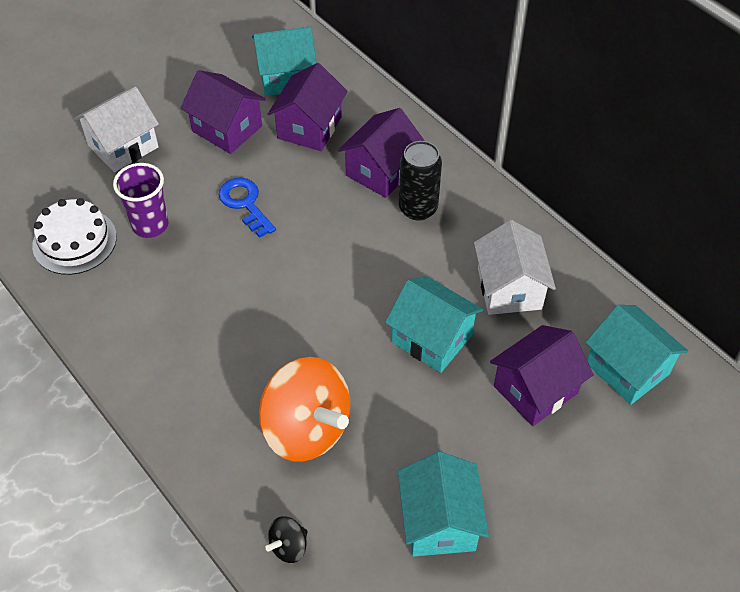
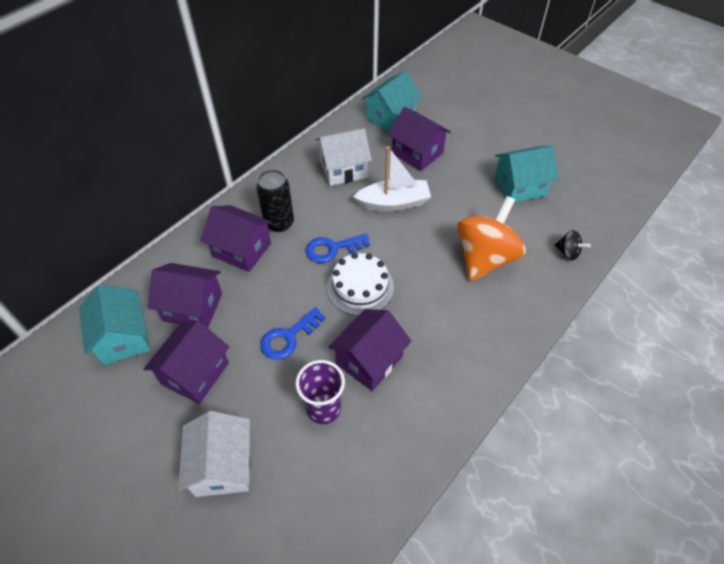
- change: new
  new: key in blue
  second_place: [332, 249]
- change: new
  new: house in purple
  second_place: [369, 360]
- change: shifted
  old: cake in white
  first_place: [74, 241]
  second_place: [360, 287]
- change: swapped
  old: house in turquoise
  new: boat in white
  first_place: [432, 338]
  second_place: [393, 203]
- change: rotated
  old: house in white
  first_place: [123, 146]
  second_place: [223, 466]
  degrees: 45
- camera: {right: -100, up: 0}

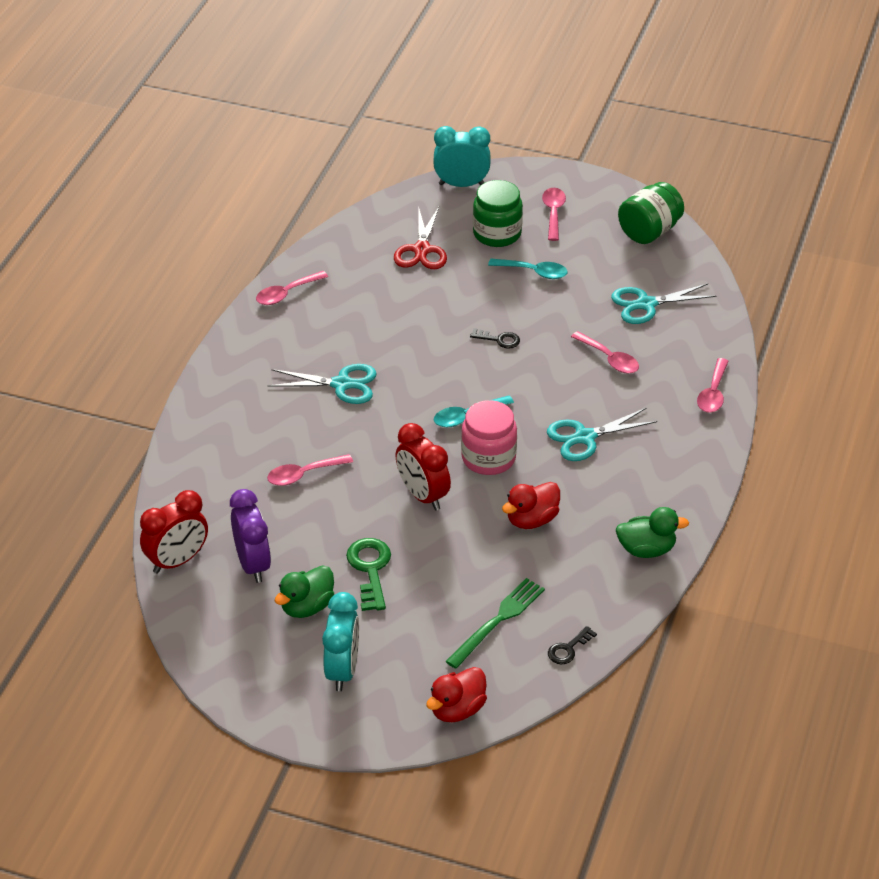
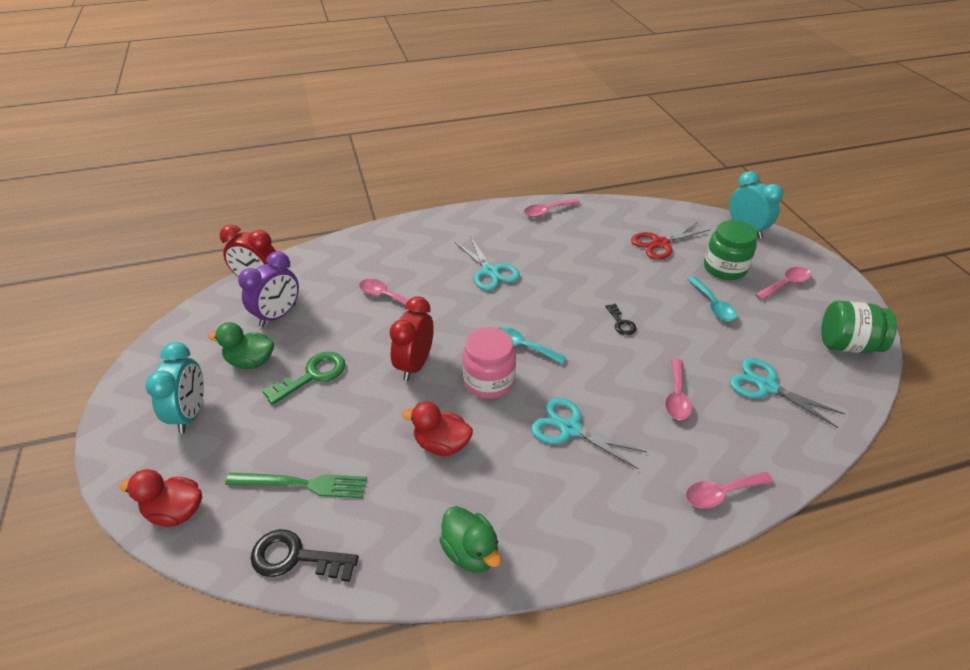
- change: rotated
  old: spoon in pink
  first_place: [286, 293]
  second_place: [547, 211]
  degrees: -45
- change: rotated
  old: clock in turquoise
  first_place: [342, 670]
  second_place: [190, 414]
  degrees: -60
- change: scaled
  old: key in black
  first_place: [568, 649]
  second_place: [296, 557]
  factor: 1.7
- camera: {right: 55, up: 0}

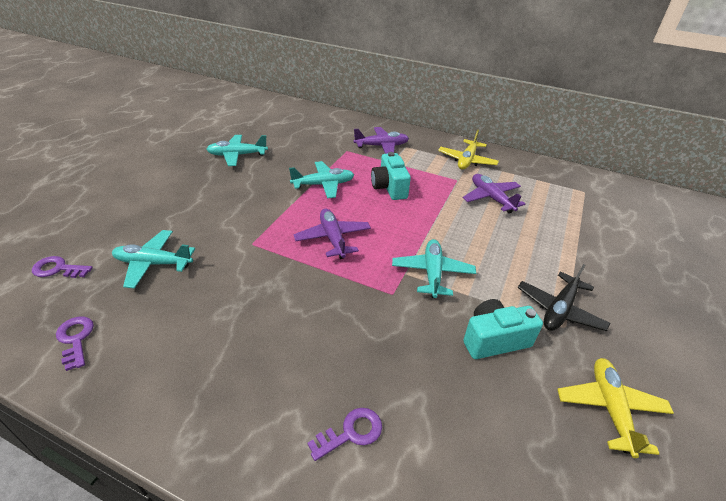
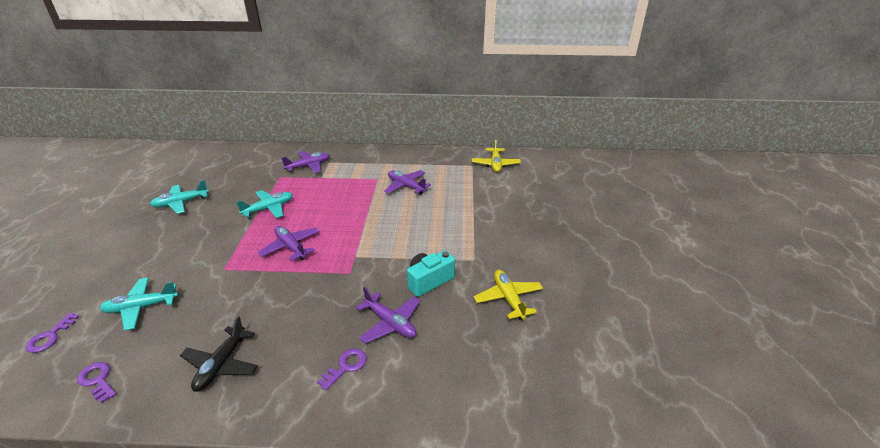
- change: gone
  old: camera in turquoise
  first_place: [389, 188]
- change: gone
  old: plane in turquoise
  first_place: [432, 273]
- change: new
  new: plane in purple
  second_place: [390, 323]
- change: shifted
  old: plane in yellow
  first_place: [467, 160]
  second_place: [495, 164]
- change: shifted
  old: plane in black
  first_place: [559, 310]
  second_place: [221, 364]
- change: rotated
  old: key in purple
  first_place: [58, 269]
  second_place: [50, 336]
  degrees: -60
- camera: {right: -20, up: -5}

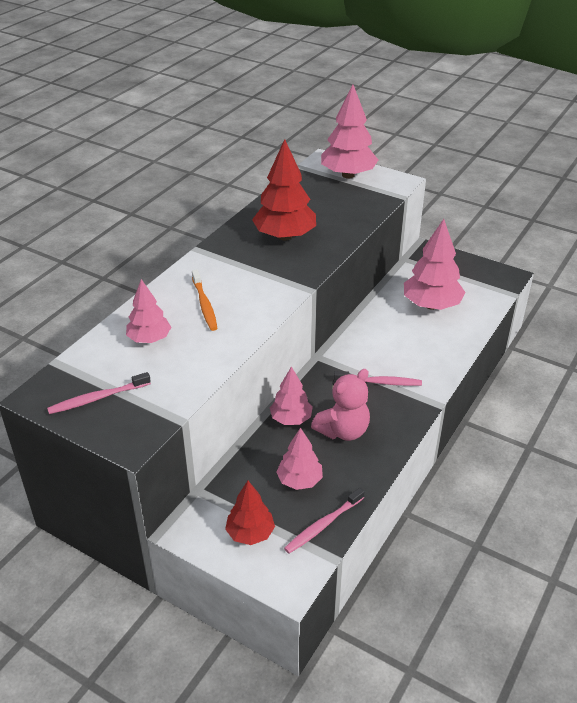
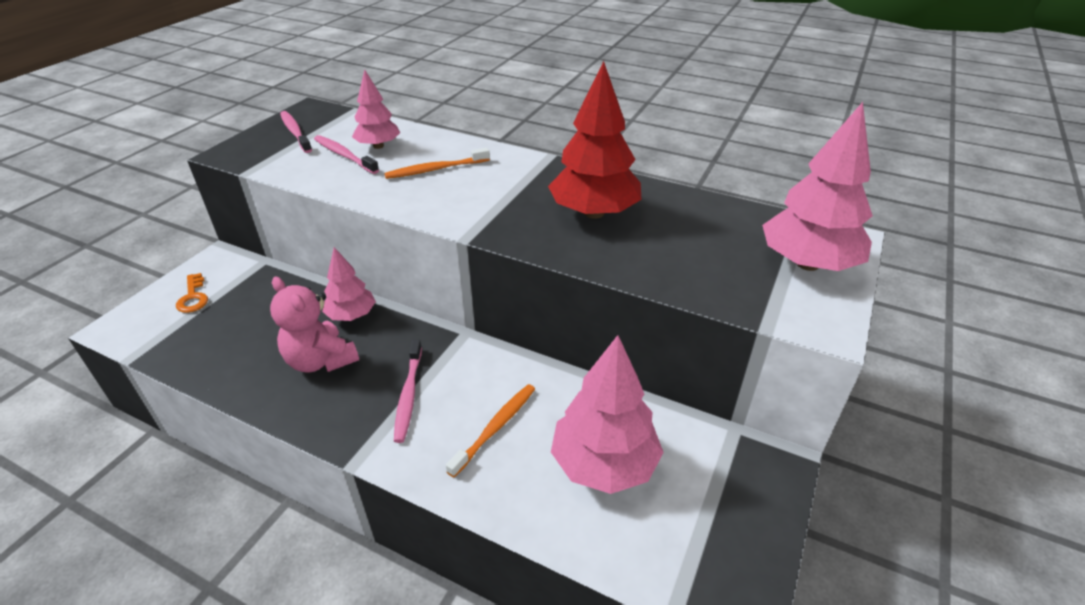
- change: gone
  old: tree in pink
  first_place: [299, 480]
- change: new
  new: toothbrush in orange
  second_place: [495, 428]
- change: shifted
  old: toothbrush in pink
  first_place: [323, 525]
  second_place: [344, 155]
- change: swapped
  old: tree in red
  new: key in orange
  first_place: [250, 533]
  second_place: [193, 297]
- camera: {right: 85, up: 0}

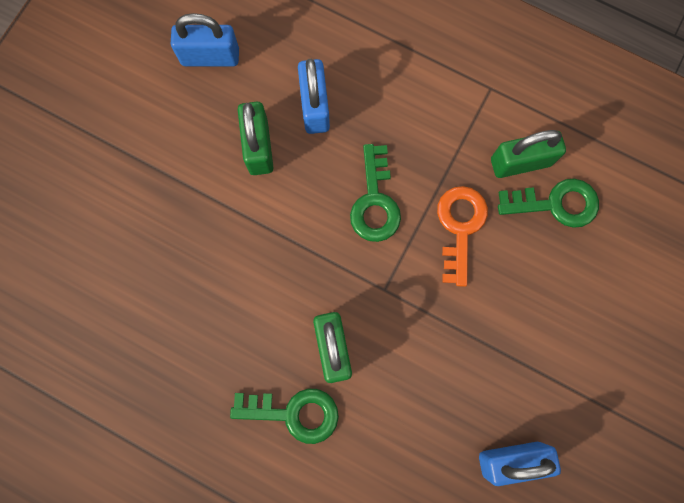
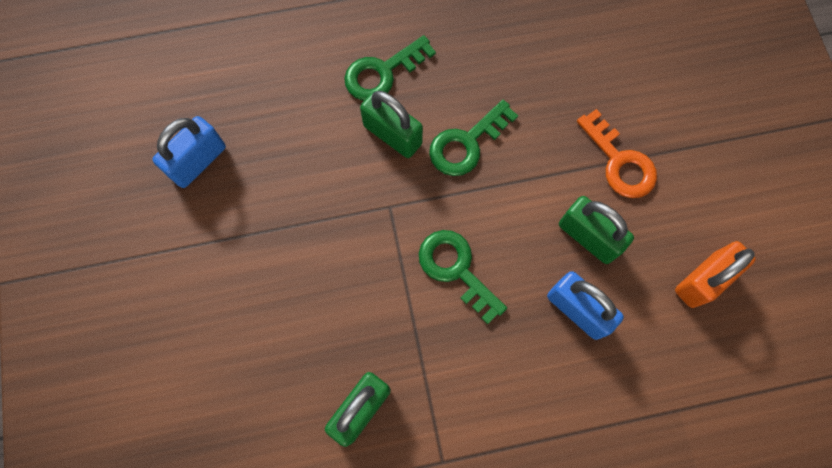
- change: shifted
  old: key in orange
  first_place: [460, 227]
  second_place: [619, 162]
- change: shifted
  old: key in green
  first_place: [556, 203]
  second_place: [466, 143]
- change: repainted
  old: padlock in blue
  new: padlock in orange
  first_place: [210, 57]
  second_place: [703, 280]
- camera: {right: 140, up: -5}

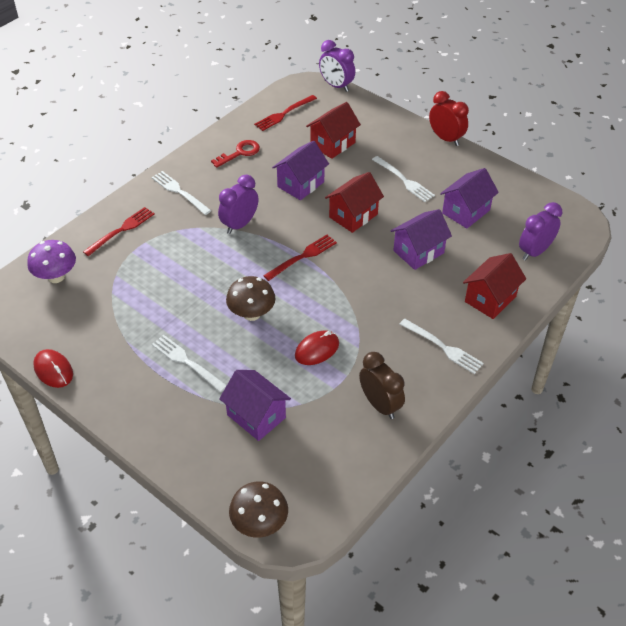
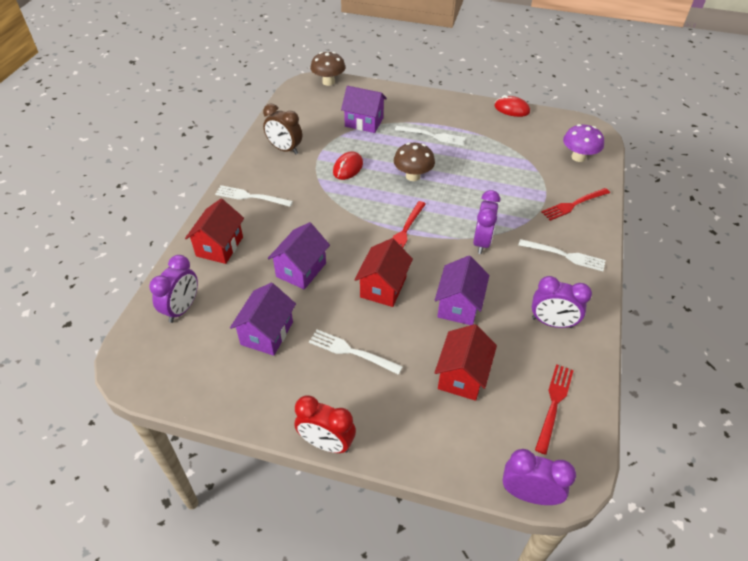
- change: swapped
  old: key in red
  new: clock in purple
  first_place: [240, 153]
  second_place: [552, 322]
- change: rotated
  old: fork in red
  first_place: [121, 230]
  second_place: [573, 205]
  degrees: 45
- camera: {right: 155, up: 0}

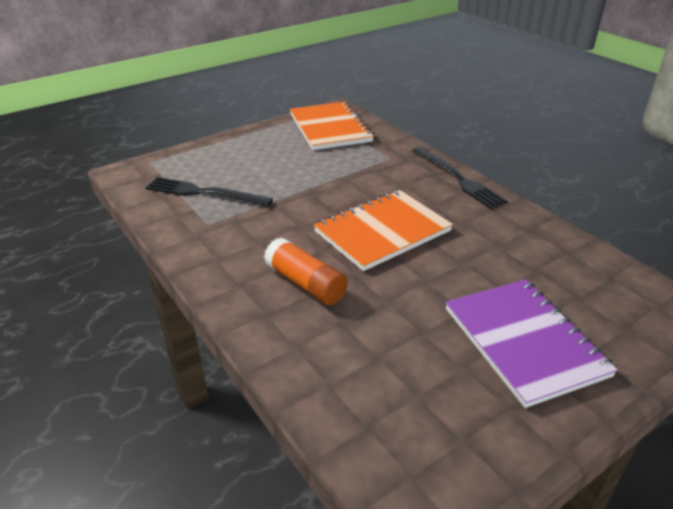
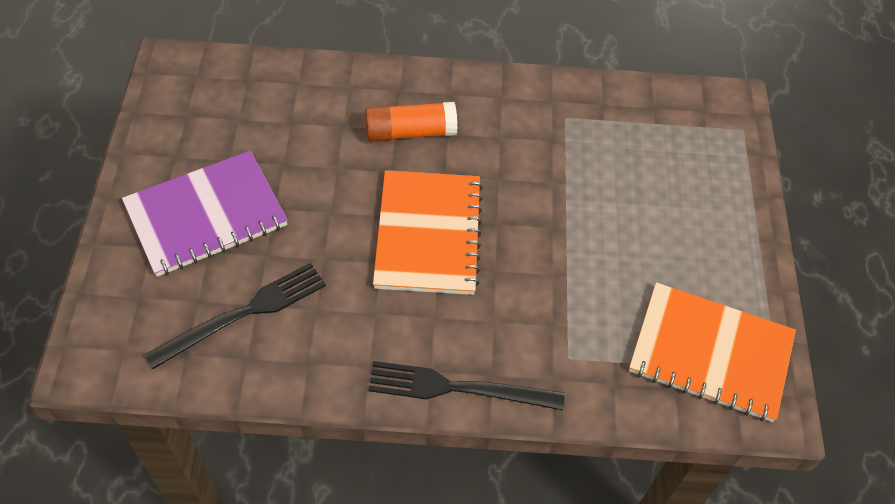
- change: shifted
  old: fork in black
  first_place: [204, 193]
  second_place: [243, 313]
- change: rotated
  old: notebook in purple
  first_place: [524, 342]
  second_place: [206, 215]
  degrees: -45
- camera: {right: 125, up: 20}

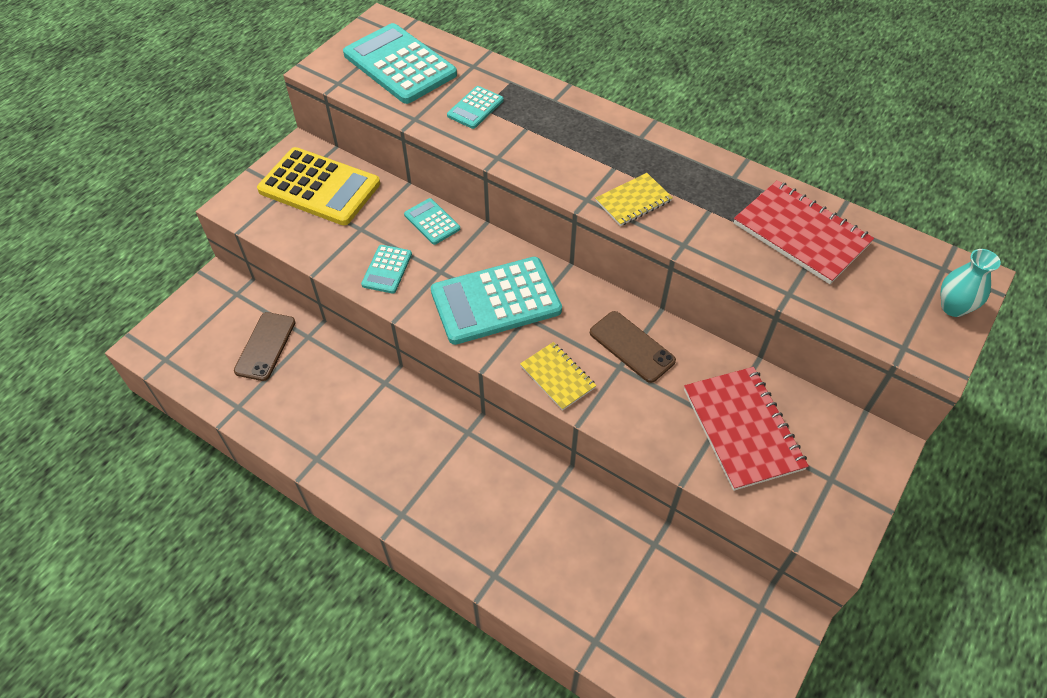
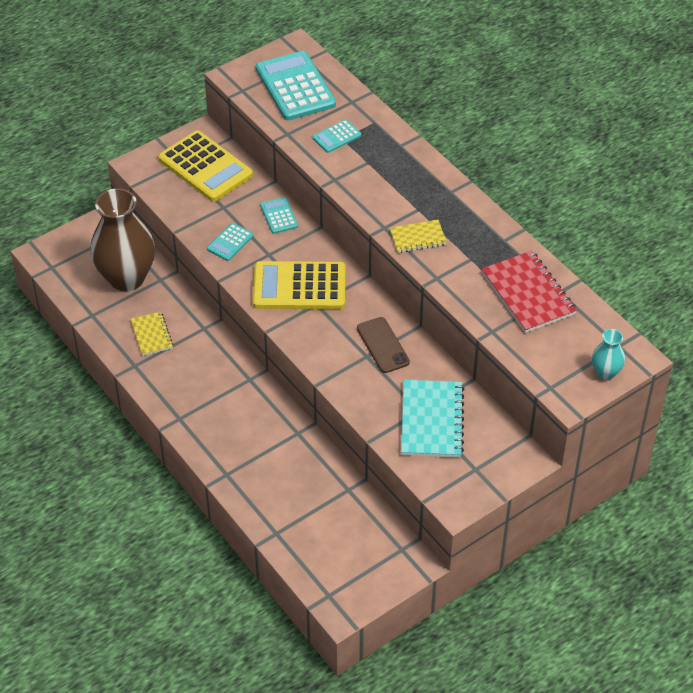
- change: shifted
  old: notebook in yellow
  first_place: [557, 377]
  second_place: [152, 335]
- change: swapped
  old: phone in brown
  new: vase in brown
  first_place: [265, 346]
  second_place: [127, 278]
- change: repainted
  old: calculator in turquoise
  new: calculator in yellow
  first_place: [495, 301]
  second_place: [299, 286]
- change: repainted
  old: notebook in red
  new: notebook in turquoise
  first_place: [743, 429]
  second_place: [432, 420]
- camera: {right: 20, up: -5}

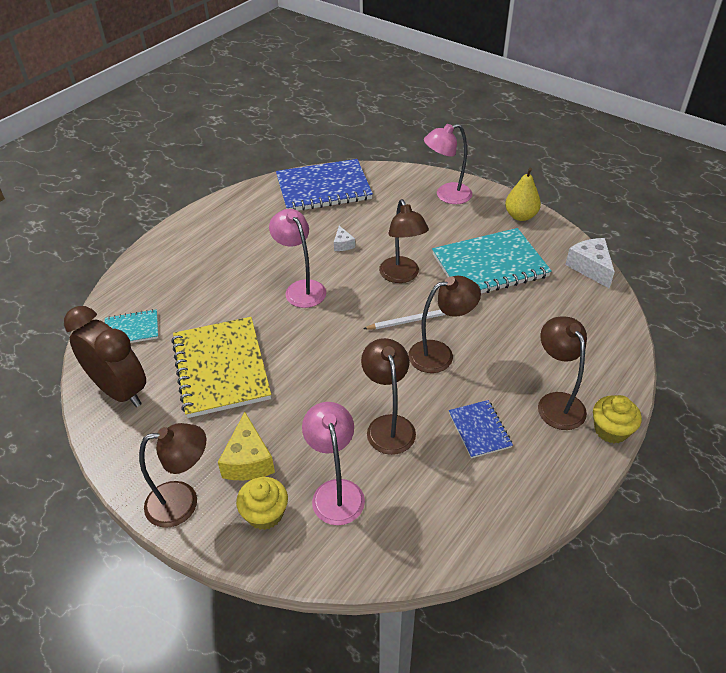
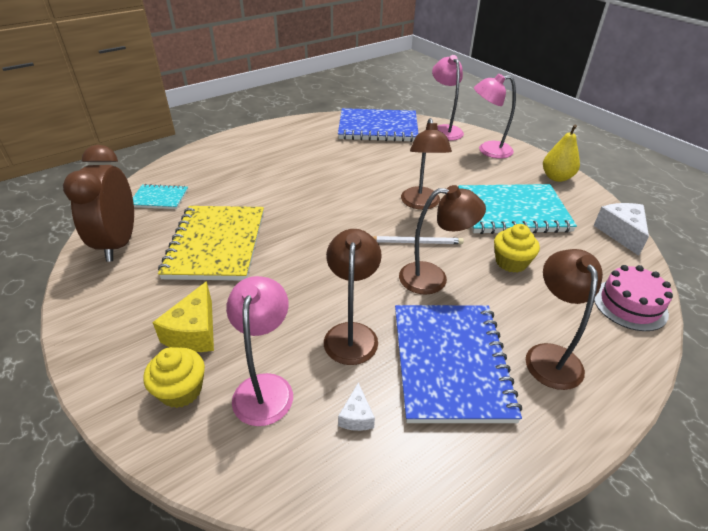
- change: gone
  old: lamp in brown
  first_place: [183, 502]
- change: new
  new: cake in pink
  second_place: [629, 304]
- change: shifted
  old: lamp in pink
  first_place: [301, 288]
  second_place: [444, 130]
- change: shifted
  old: cheese in white
  first_place: [343, 244]
  second_place: [356, 416]
- change: shifted
  old: cupcake in yellow
  first_place: [611, 430]
  second_place: [511, 262]
- change: rotated
  old: clock in brown
  first_place: [120, 390]
  second_place: [118, 243]
  degrees: -150
- change: scaled
  old: notebook in blue
  first_place: [479, 430]
  second_place: [450, 363]
  factor: 2.01
- camera: {right: 15, up: -5}

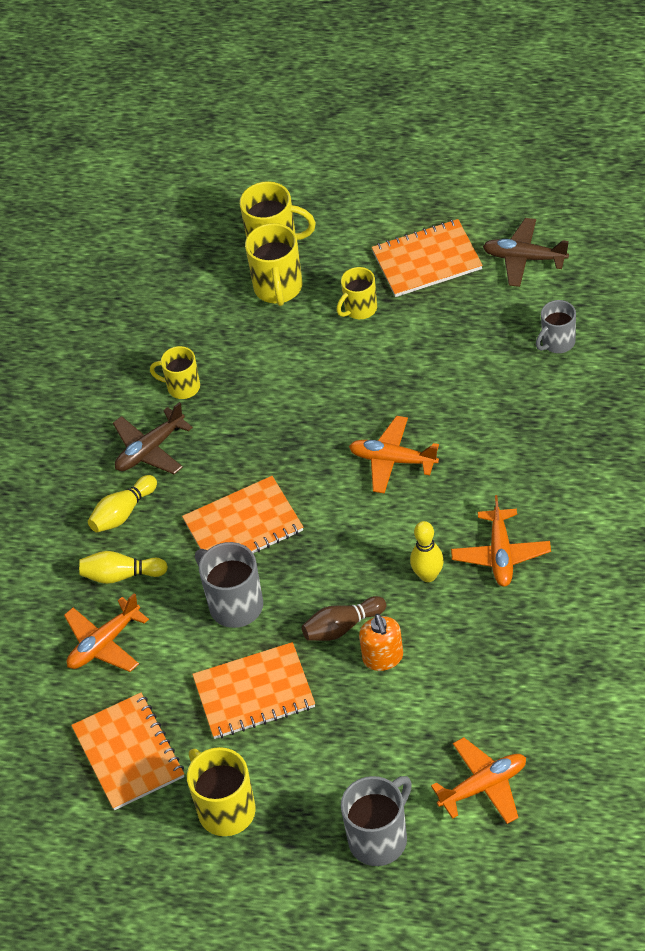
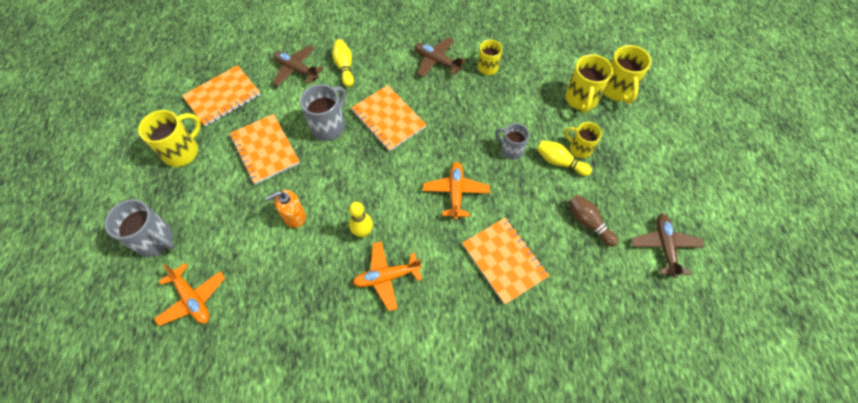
- change: shifted
  old: bowling pin in yellow
  first_place: [123, 513]
  second_place: [559, 162]
- change: shifted
  old: bowling pin in brown
  first_place: [342, 627]
  second_place: [588, 223]
- change: shifted
  old: notebook in orange
  first_place: [427, 260]
  second_place: [504, 260]
- change: shifted
  old: mug in grey
  first_place: [557, 342]
  second_place: [511, 150]
- change: repainted
  old: plane in orange
  new: plane in brown
  first_place: [104, 643]
  second_place: [296, 70]
- change: rotated
  old: mug in yellow
  first_place: [278, 288]
  second_place: [581, 99]
  degrees: -60
- camera: {right: 70, up: 10}

